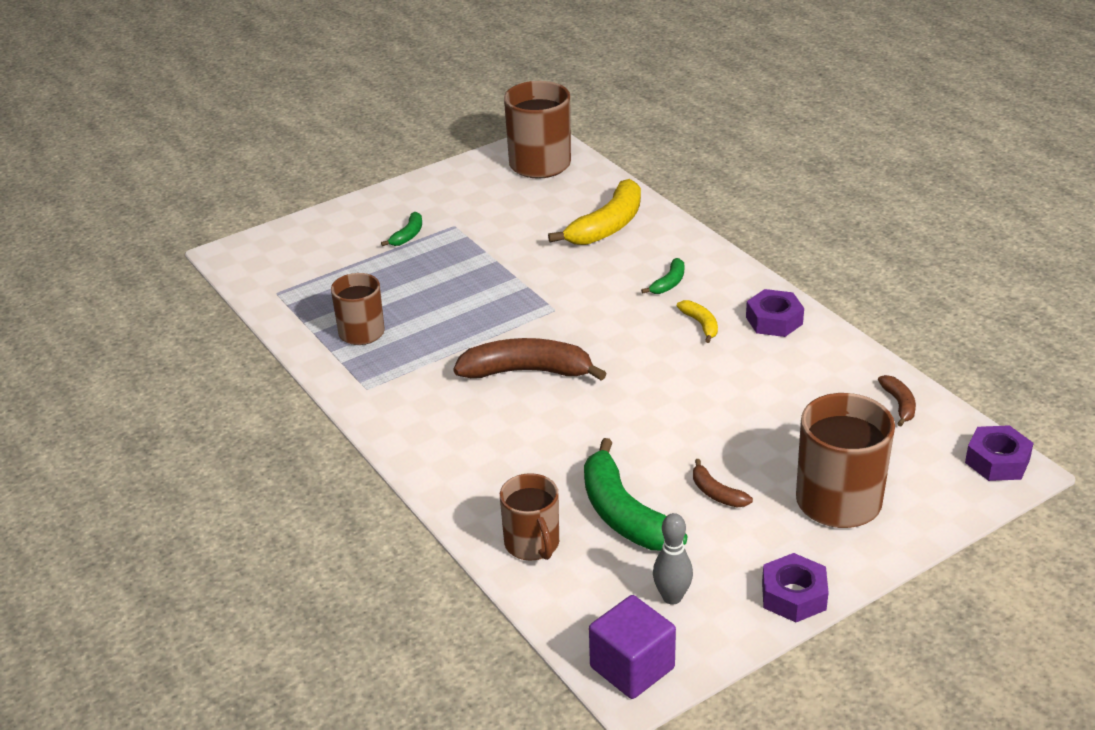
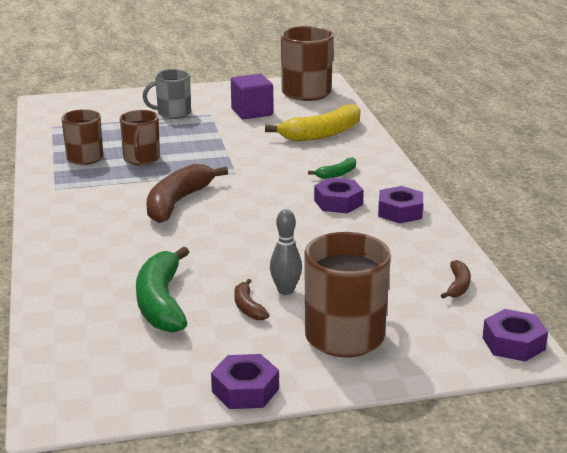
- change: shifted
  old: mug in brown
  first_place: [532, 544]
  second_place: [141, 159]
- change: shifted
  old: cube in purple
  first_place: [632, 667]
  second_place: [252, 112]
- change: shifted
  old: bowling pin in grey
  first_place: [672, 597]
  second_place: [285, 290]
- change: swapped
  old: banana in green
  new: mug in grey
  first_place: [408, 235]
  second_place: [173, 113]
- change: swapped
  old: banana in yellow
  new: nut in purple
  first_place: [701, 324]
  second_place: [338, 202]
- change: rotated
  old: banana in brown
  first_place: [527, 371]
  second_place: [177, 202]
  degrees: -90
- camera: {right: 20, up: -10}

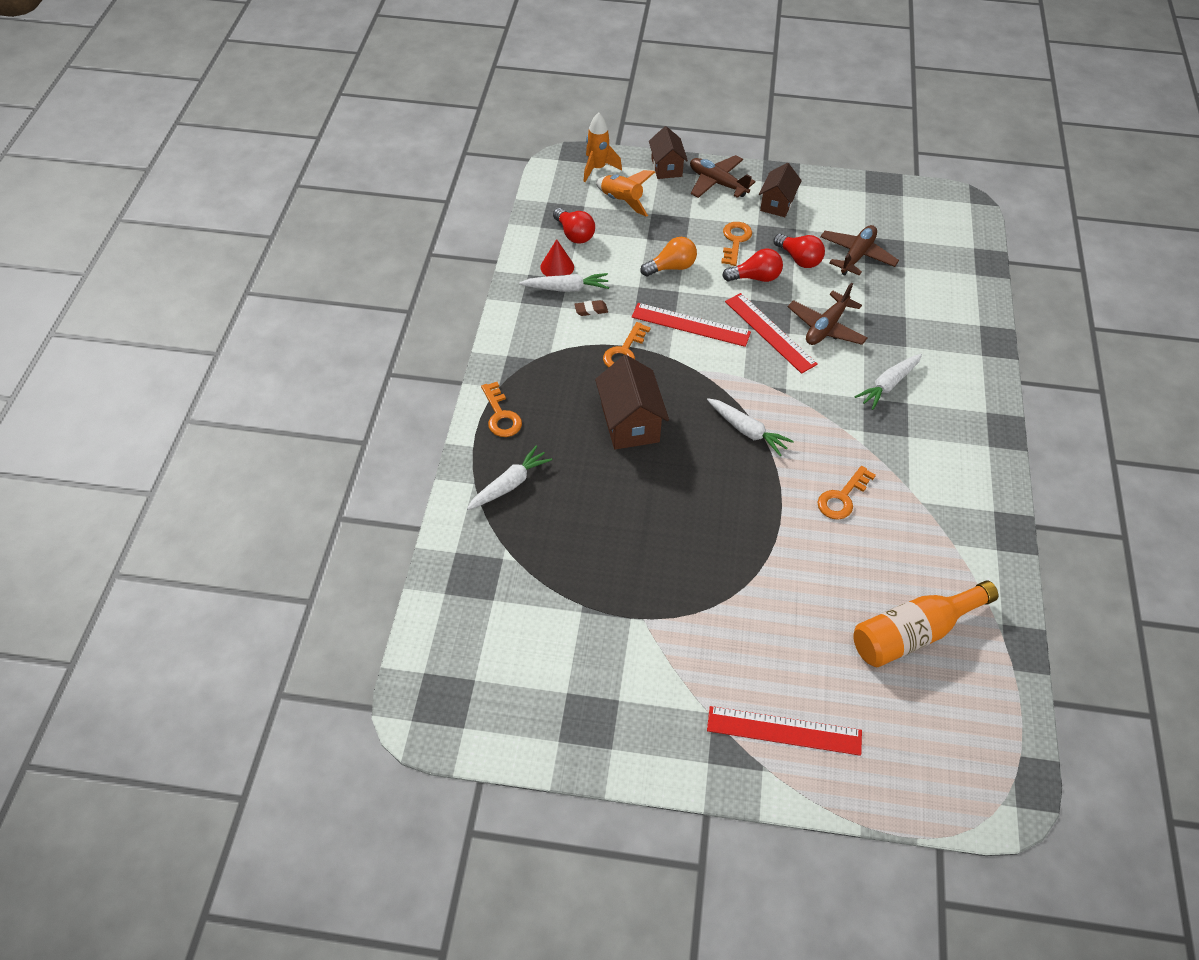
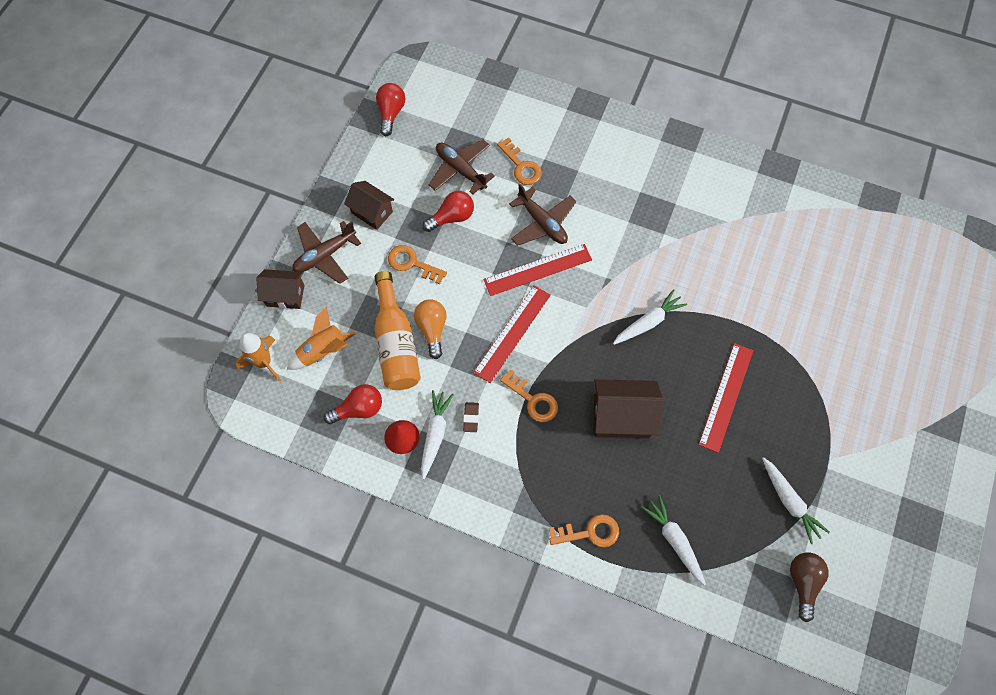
- change: new
  new: light bulb in brown
  second_place: [803, 583]
- change: shifted
  old: ruler in red
  first_place: [784, 731]
  second_place: [726, 396]
- change: shifted
  old: light bulb in red
  first_place: [755, 277]
  second_place: [391, 113]
- change: shifted
  old: key in orange
  first_place: [842, 497]
  second_place: [521, 166]
- change: shifted
  old: bottle in orange
  first_place: [914, 633]
  second_place: [396, 343]
- change: shifted
  old: carrot in white
  first_place: [888, 385]
  second_place: [789, 502]
- camera: {right: -75, up: 15}

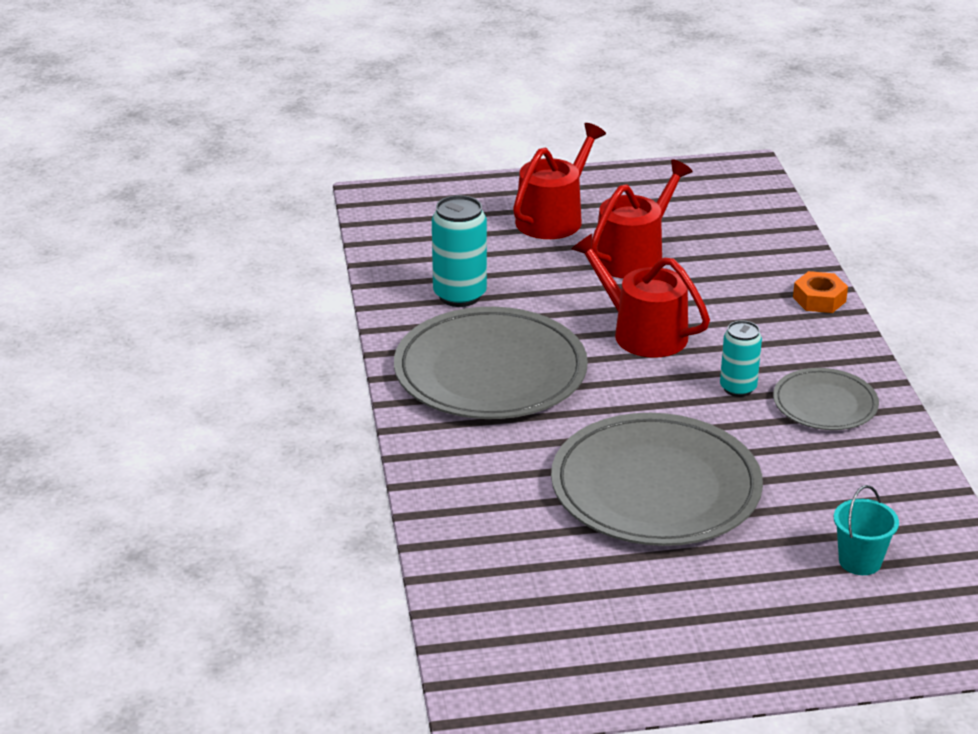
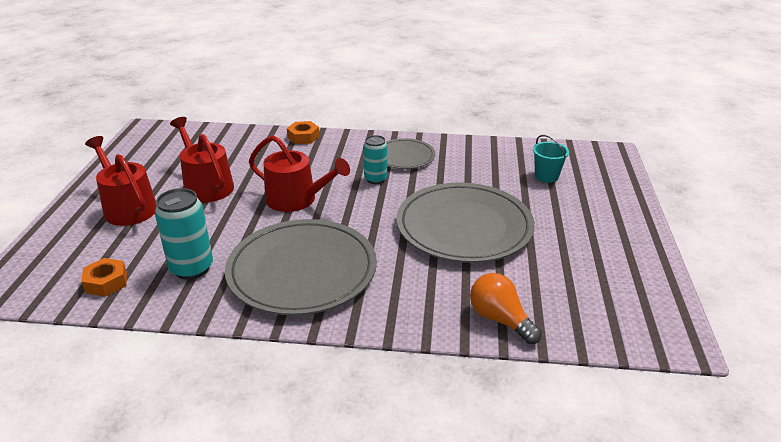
- change: new
  new: nut in orange
  second_place: [106, 282]
- change: new
  new: light bulb in orange
  second_place: [500, 319]
- change: rotated
  old: watering can in red
  first_place: [642, 332]
  second_place: [296, 199]
  degrees: -120
- camera: {right: -75, up: 0}

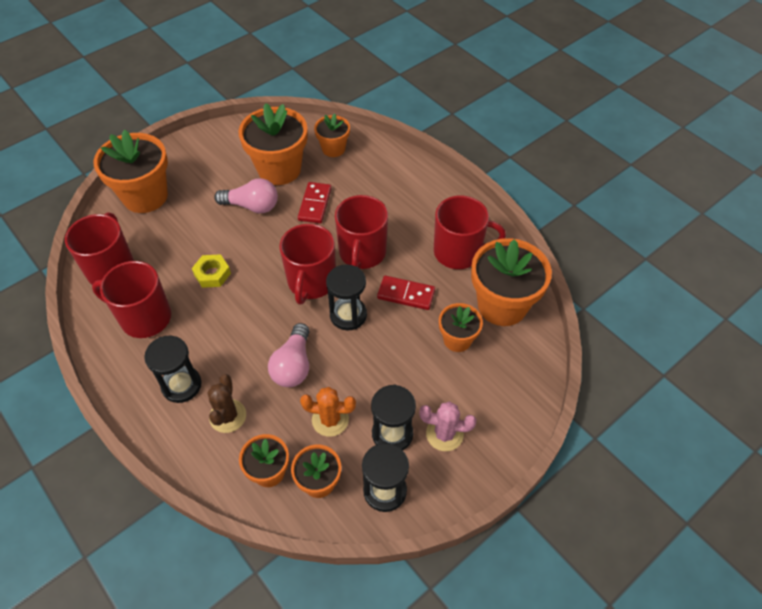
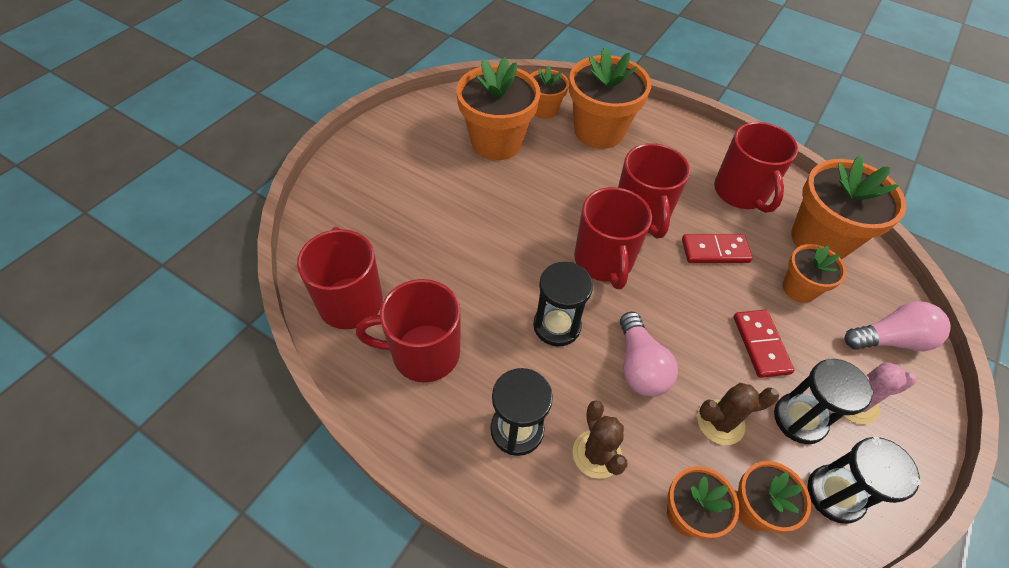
- change: gone
  old: nut in yellow
  first_place: [212, 274]
- change: shifted
  old: flower pot in orange
  first_place: [145, 196]
  second_place: [599, 131]
- change: shifted
  old: light bulb in pink
  first_place: [252, 206]
  second_place: [890, 339]
- change: shifted
  old: domino in red
  first_place: [315, 204]
  second_place: [761, 344]
- change: shifted
  old: hourglass in black
  first_place: [348, 315]
  second_place: [556, 326]
- change: repainted
  old: cactus in orange
  new: cactus in brown
  first_place: [330, 419]
  second_place: [720, 422]
- change: rotated
  old: mug in red
  first_place: [459, 252]
  second_place: [741, 192]
  degrees: 90
- camera: {right: -20, up: 0}

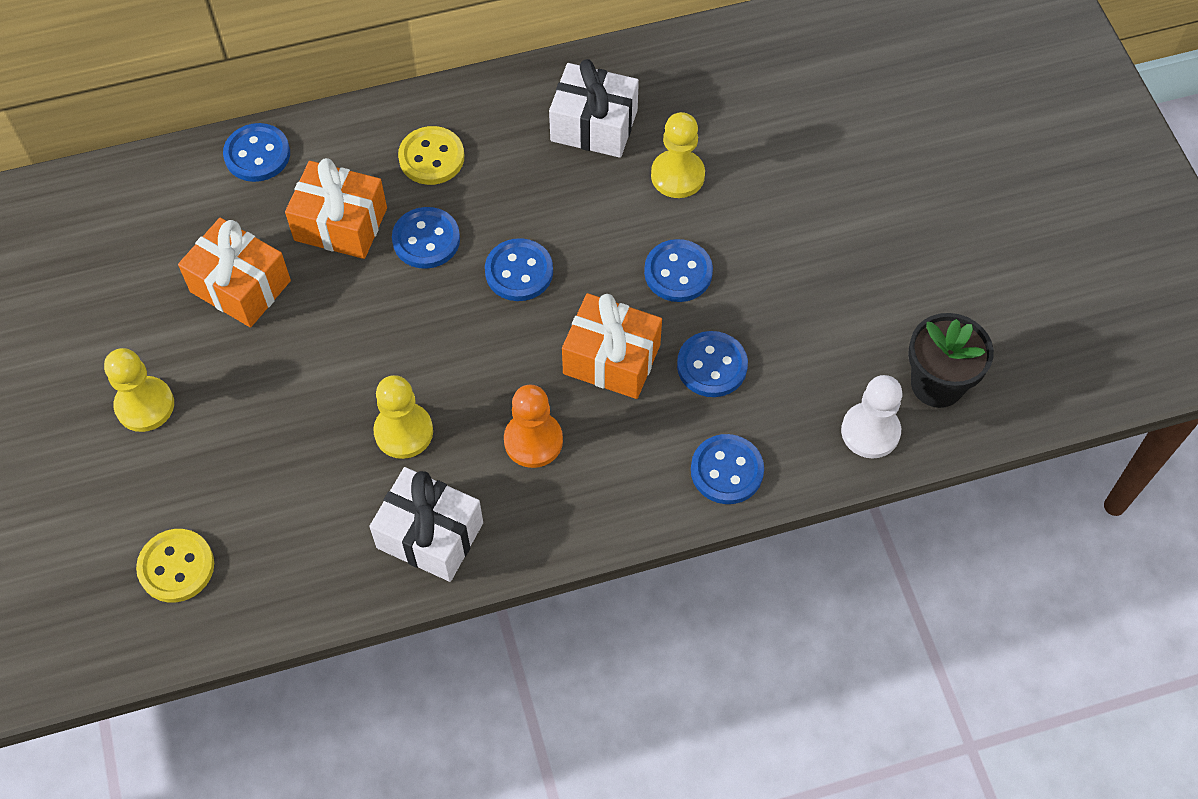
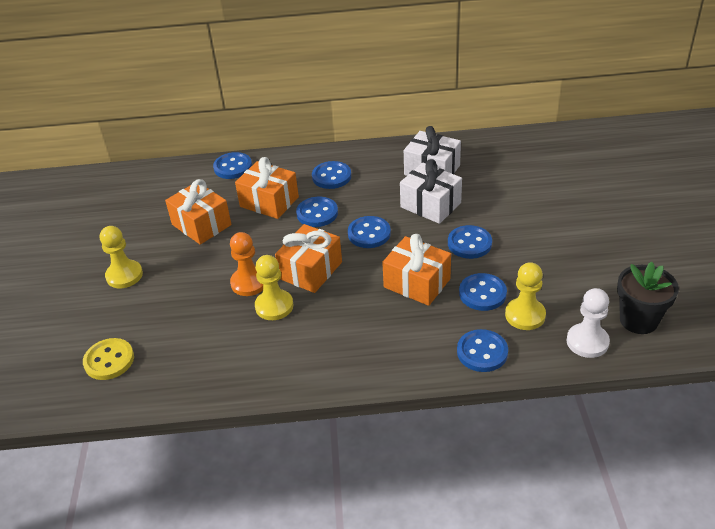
- change: new
  new: gift in orange
  second_place: [310, 270]
- change: shifted
  old: gift in white
  first_place: [430, 535]
  second_place: [430, 205]
- change: shifted
  old: pawn in orange
  first_place: [533, 441]
  second_place: [249, 283]
- change: shifted
  old: pawn in yellow
  first_place: [677, 175]
  second_place: [525, 315]
- change: repainted
  old: button in yellow
  new: button in blue
  first_place: [431, 157]
  second_place: [331, 176]
- camera: {right: 15, up: -20}

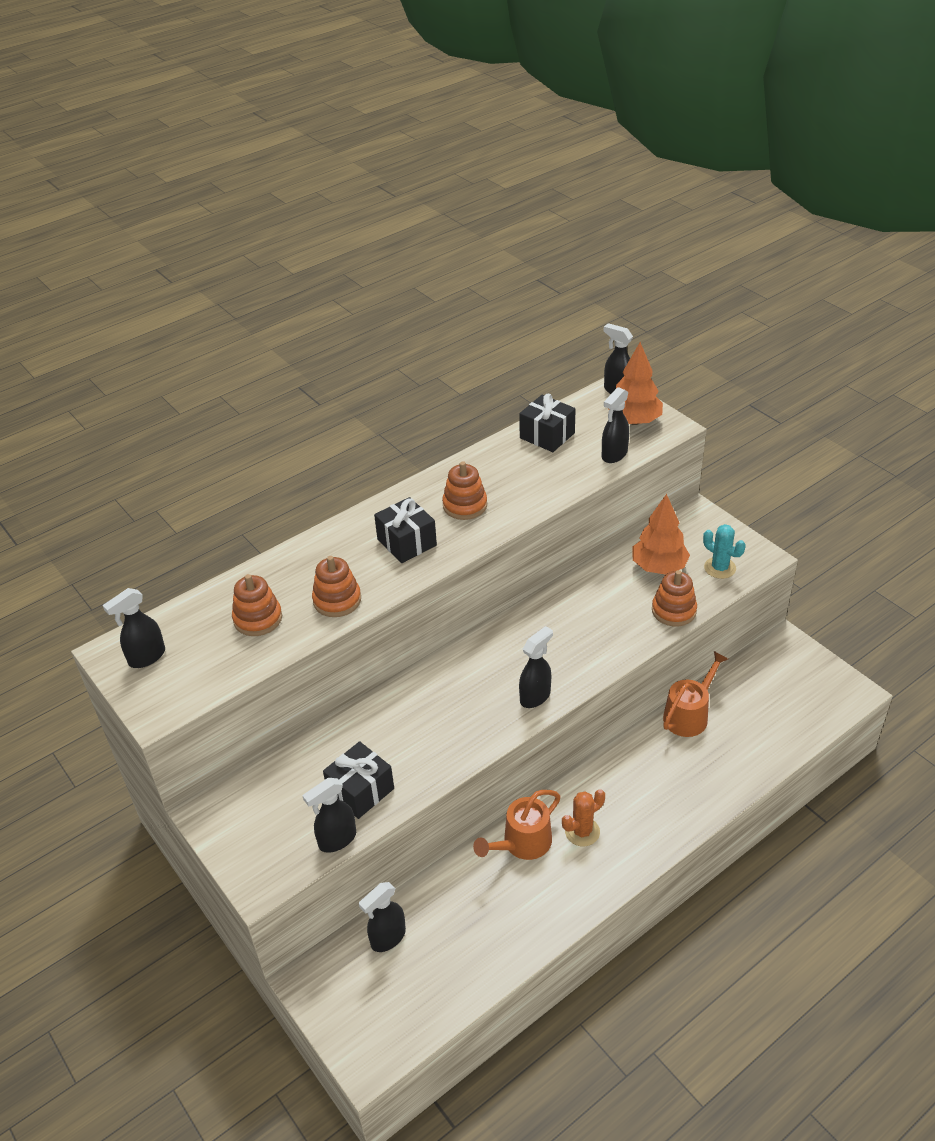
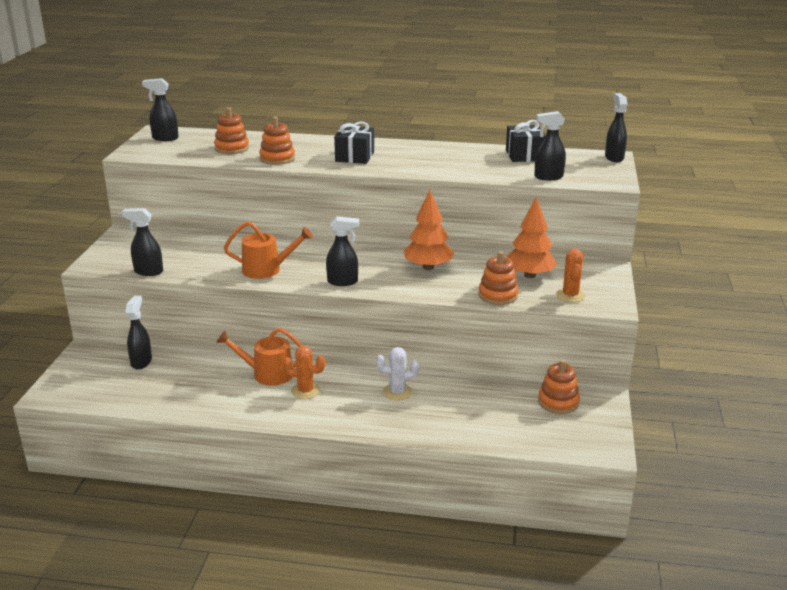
- change: gone
  old: gift in black
  first_place: [361, 791]
- change: new
  new: cactus in white
  second_place: [397, 392]
- change: shifted
  old: stacking toy in orange
  first_place: [465, 505]
  second_place: [558, 402]
- change: shifted
  old: tree in orange
  first_place: [634, 421]
  second_place: [428, 267]
- change: shifted
  old: watering can in orange
  first_place: [689, 714]
  second_place: [267, 269]
- change: repainted
  old: cactus in turquoise
  new: cactus in orange
  first_place: [720, 568]
  second_place: [570, 295]
- change: rotated
  old: spray bottle in black
  first_place: [387, 938]
  second_place: [141, 362]
  degrees: 90
- camera: {right: 45, up: -15}

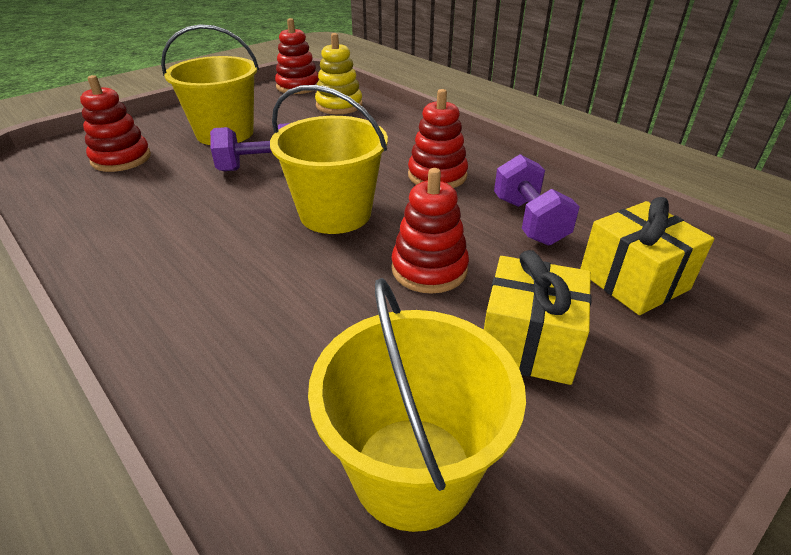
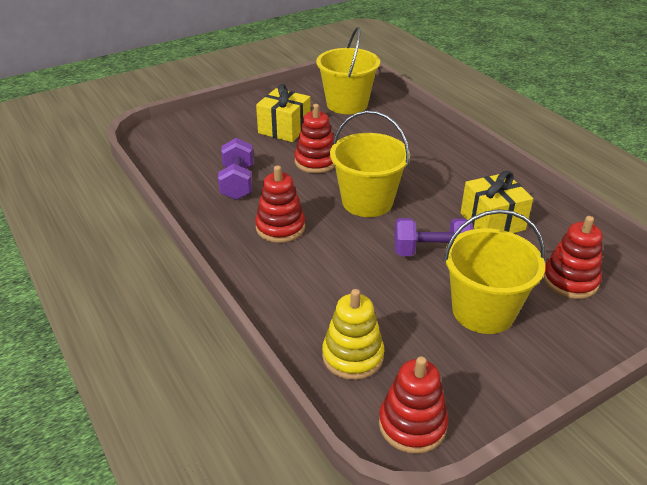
- change: shifted
  old: gift in yellow
  first_place: [633, 280]
  second_place: [492, 221]
- camera: {right: -170, up: 0}

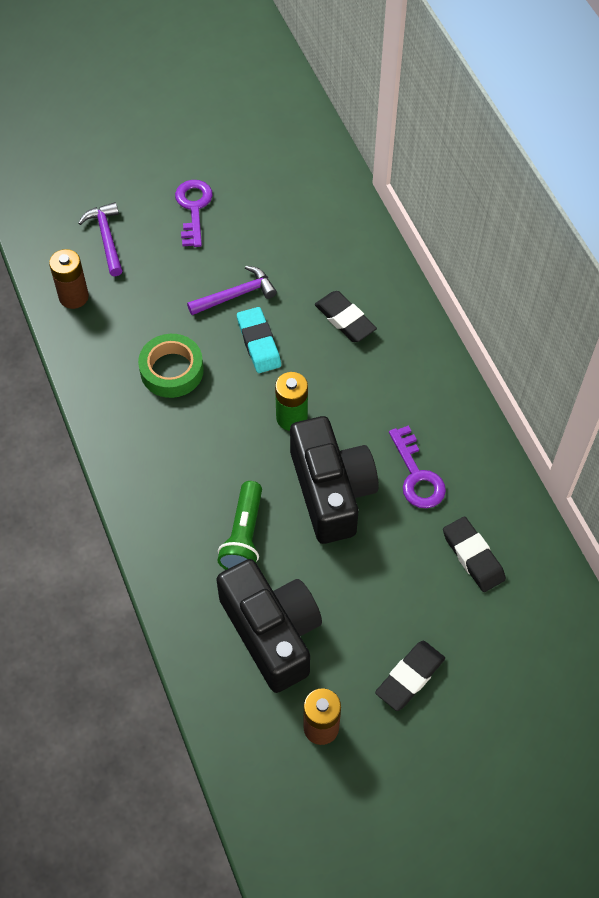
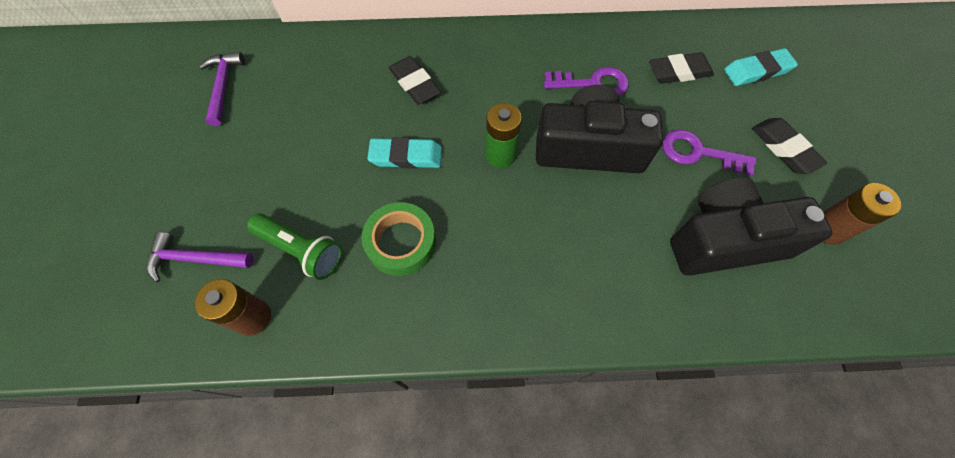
- change: new
  new: eraser in turquoise
  second_place: [757, 71]
- change: shifted
  old: key in purple
  first_place: [193, 208]
  second_place: [698, 153]
- change: shifted
  old: hammer in purple
  first_place: [236, 295]
  second_place: [223, 86]
- change: shifted
  old: flashlight in green
  first_place: [244, 536]
  second_place: [301, 250]
- change: rotated
  old: eraser in black
  first_place: [345, 319]
  second_place: [414, 83]
  degrees: 75
- camera: {right: -70, up: 5}

